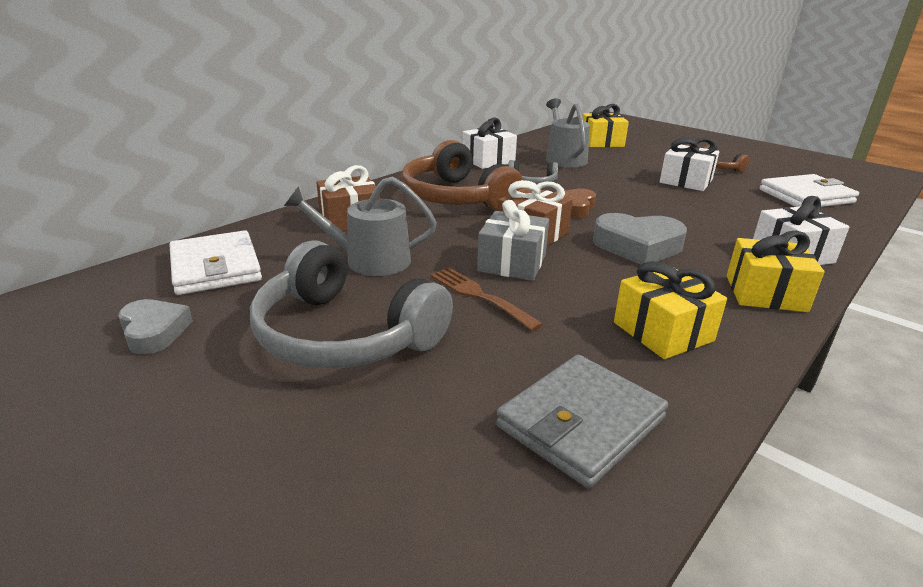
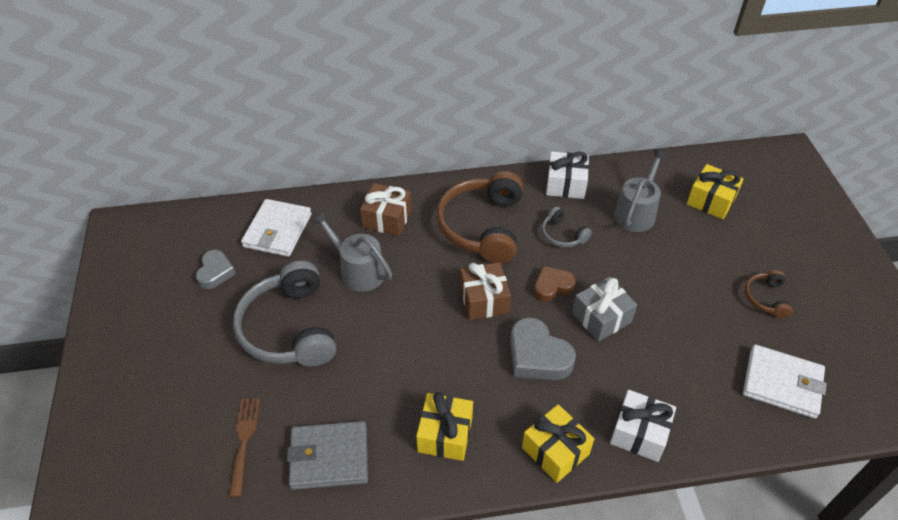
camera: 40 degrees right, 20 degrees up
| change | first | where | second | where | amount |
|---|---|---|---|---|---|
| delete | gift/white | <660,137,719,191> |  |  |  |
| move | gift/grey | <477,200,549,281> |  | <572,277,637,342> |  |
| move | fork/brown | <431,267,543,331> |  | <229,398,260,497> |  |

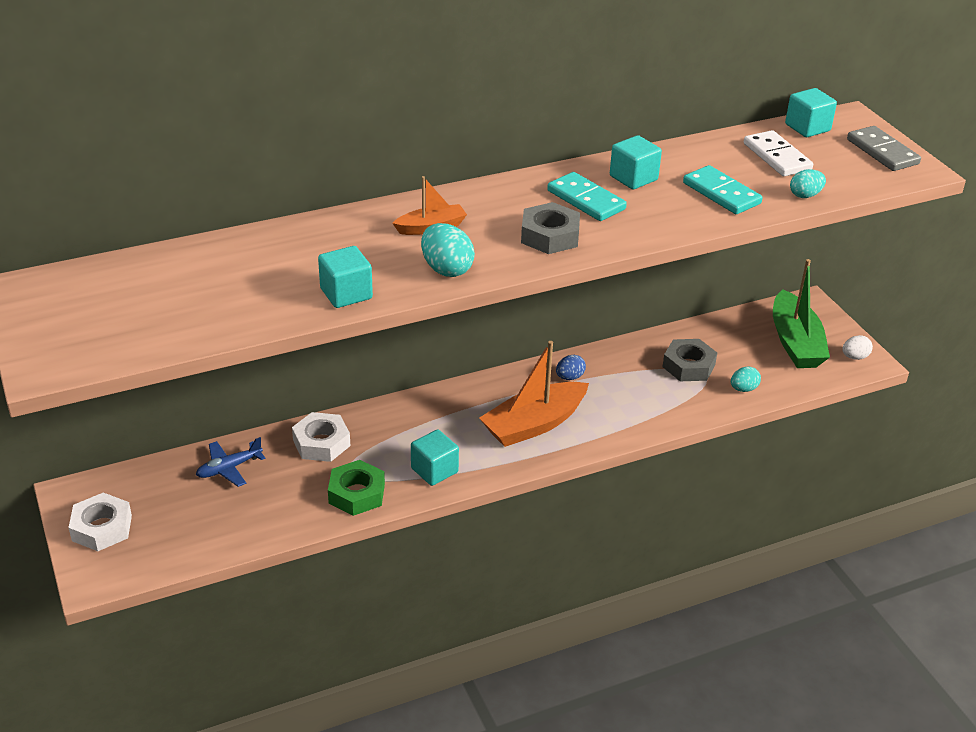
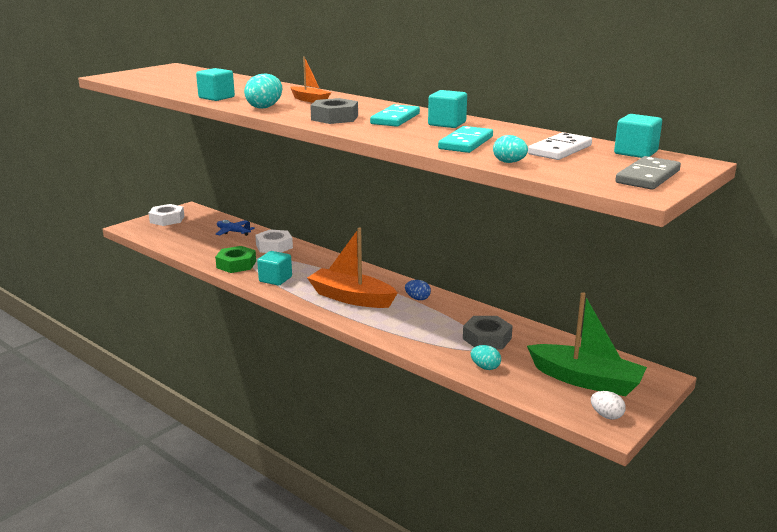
camera: 65 degrees right, 15 degrees down
| change | first | where | second | where | amount |
|---|---|---|---|---|---|
| rotate | boat/green | <773,259,830,368> |  | <527,292,647,396> | 120 degrees counterclockwise |

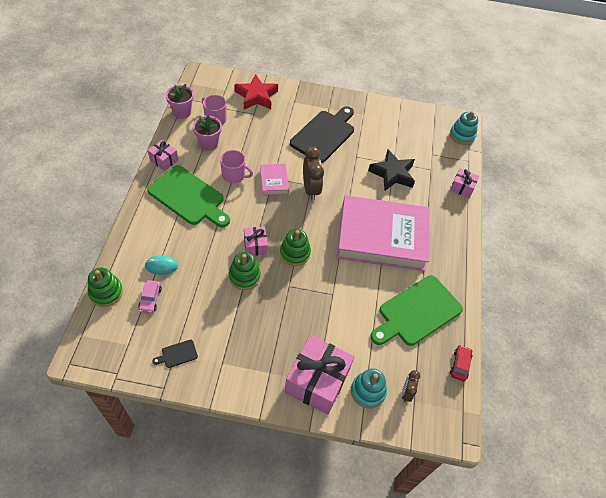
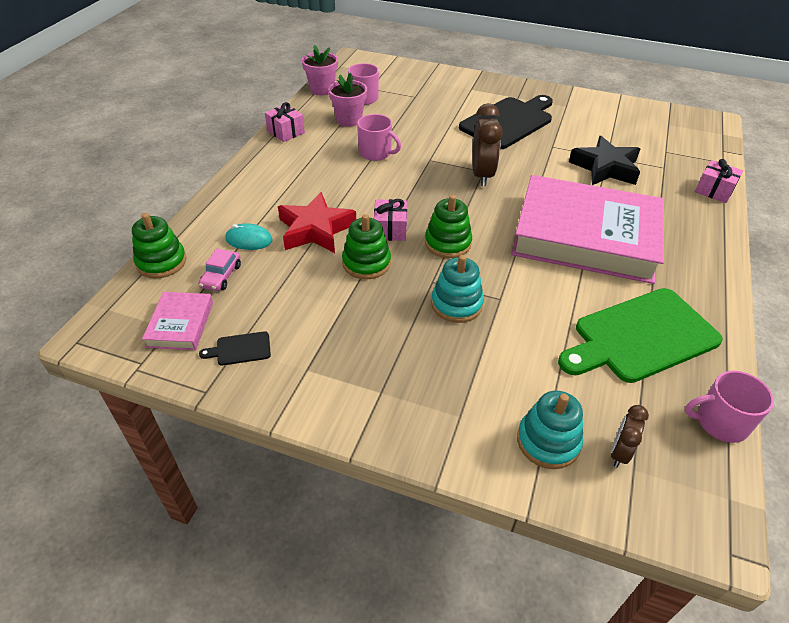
camera: 15 degrees right, 10 degrees down
| change | first | where | second | where | amount |
|---|---|---|---|---|---|
| move | star/red | <234,74,278,109> |  | <278,192,356,253> |  |
| move | stacking toy/turquoise | <450,111,478,145> |  | <431,255,484,323> |  |
| move | book/pink | <260,164,289,195> |  | <142,292,213,350> |  |
| delete | cutting board/green | <147,165,230,227> |  |  |  |
| delete | gift/pink | <284,335,354,415> |  |  |  |
| replace | car/red | <450,345,473,381> | mug/pink | <685,371,774,443> |  |

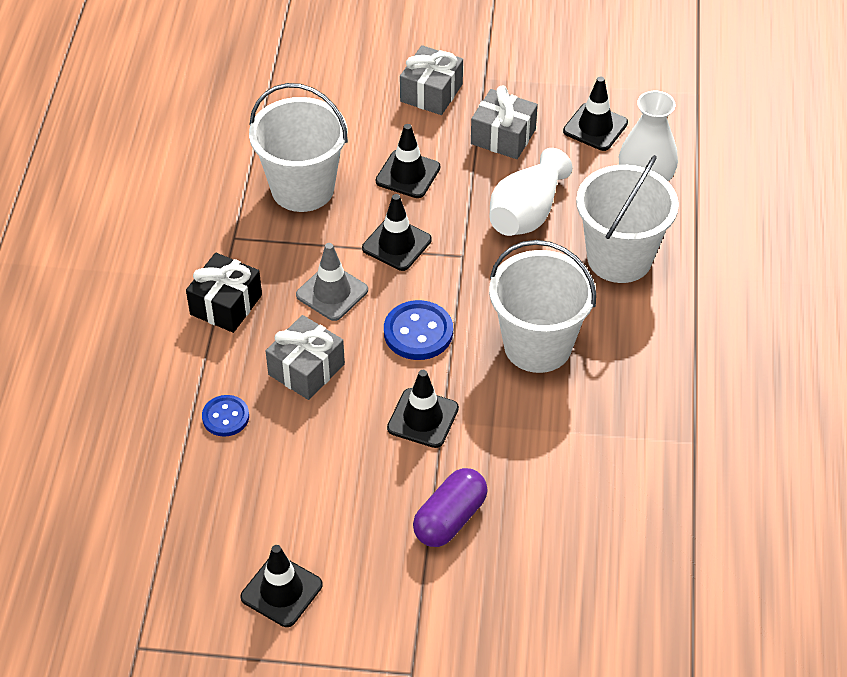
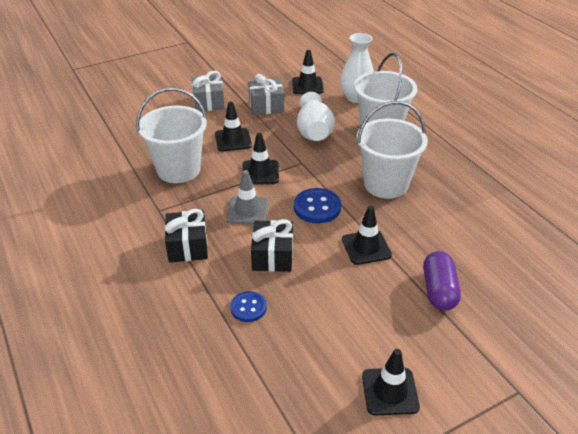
camera: 35 degrees left, 10 degrees down
| change | first | where | second | where | amount |
|---|---|---|---|---|---|
| recolor | gift/grey | <266,315,345,400> | gift/black | <251,219,293,272> |  |

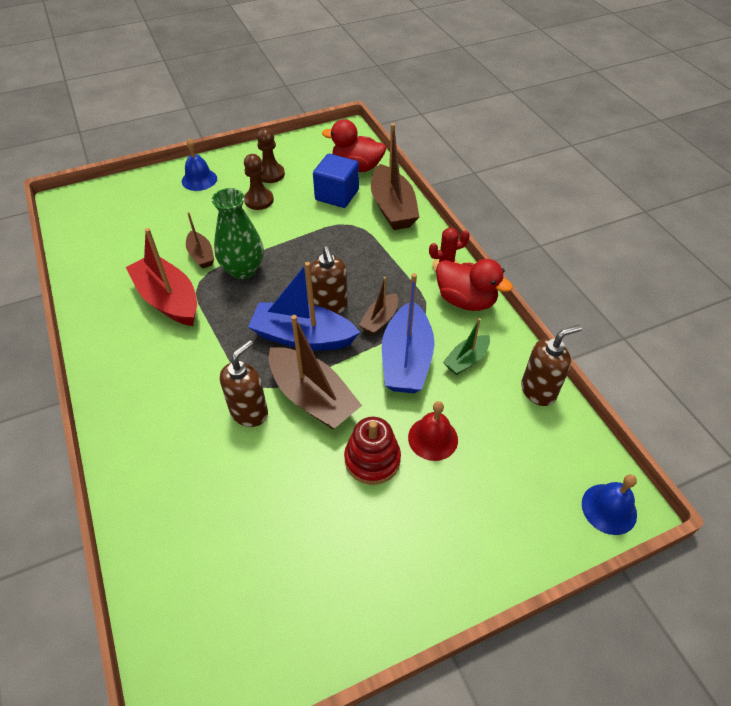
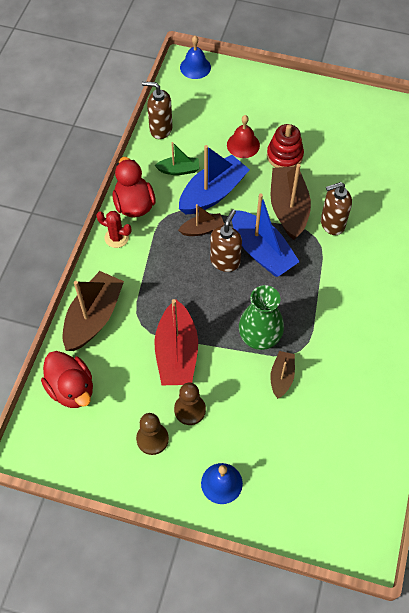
camera: 140 degrees left, 10 degrees up
| change | first | where | second | where | amount |
|---|---|---|---|---|---|
| delete | cube/blue | <313,154,359,208> |  |  |  |
| move | boat/red | <126,228,197,326> |  | <154,299,198,385> |  |

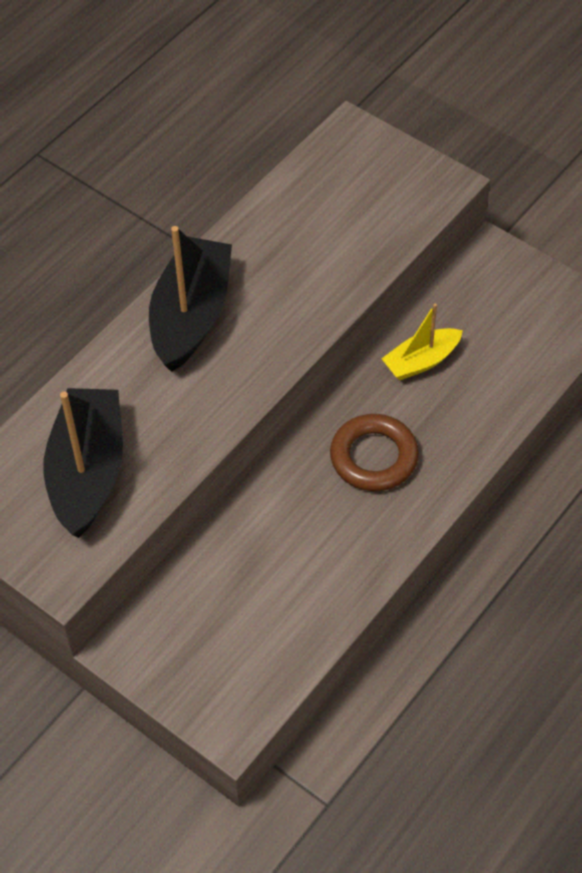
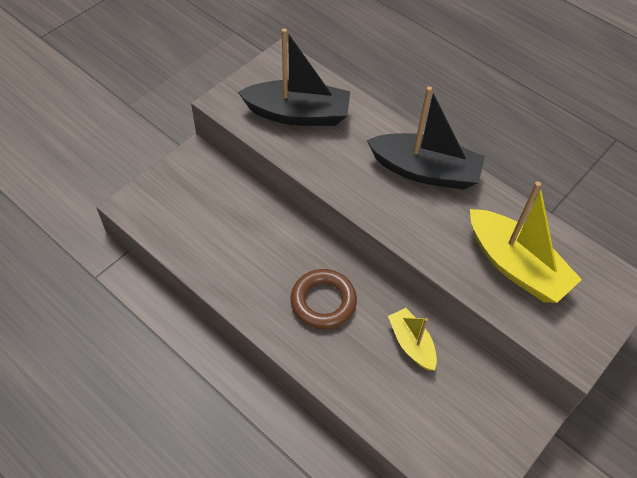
camera: 90 degrees right, 0 degrees up
| change | first | where | second | where | amount |
|---|---|---|---|---|---|
| insert |  |  | boat/yellow | <470,181,582,303> |  |

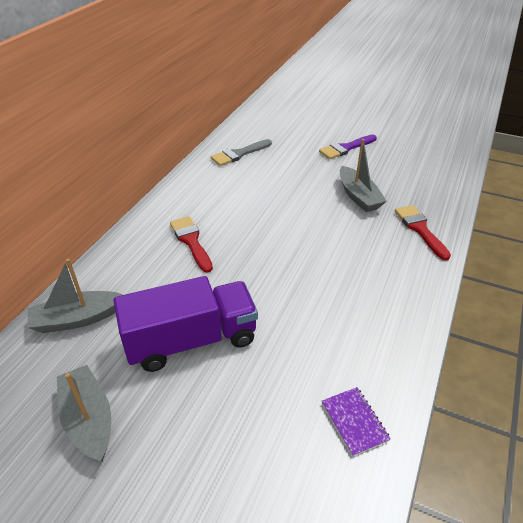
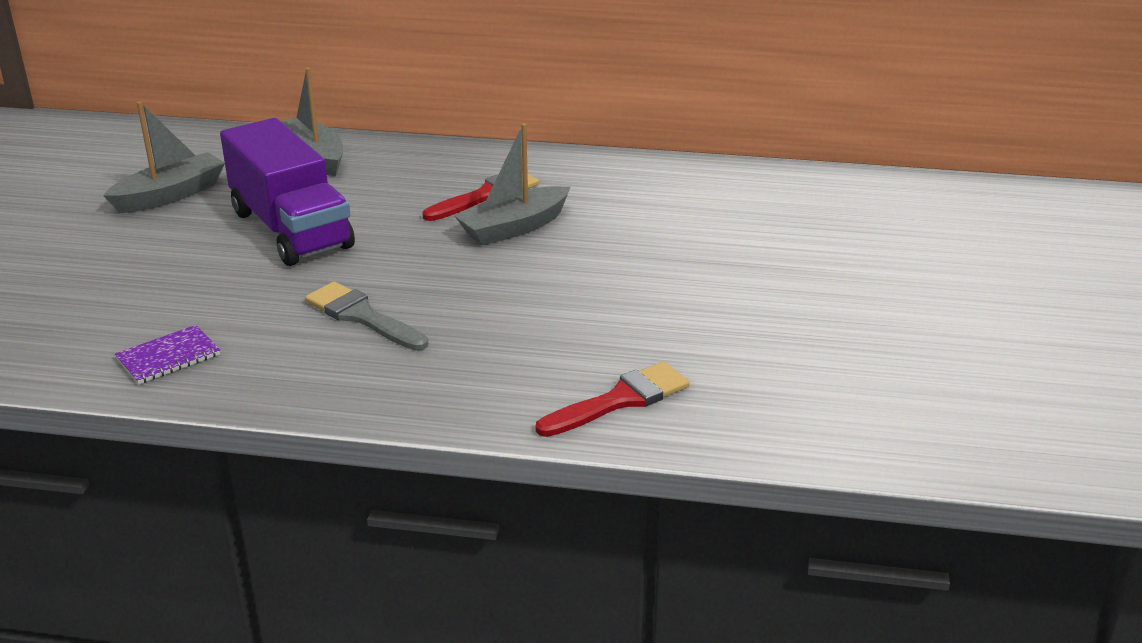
camera: 75 degrees right, 10 degrees down
| change | first | where | second | where | amount |
|---|---|---|---|---|---|
| delete | brush/purple | <319,135,377,159> |  |  |  |
| move | brush/grey | <211,139,272,166> |  | <305,281,428,351> |  |
| move | boat/grey | <340,139,387,212> |  | <455,123,571,246> |  |

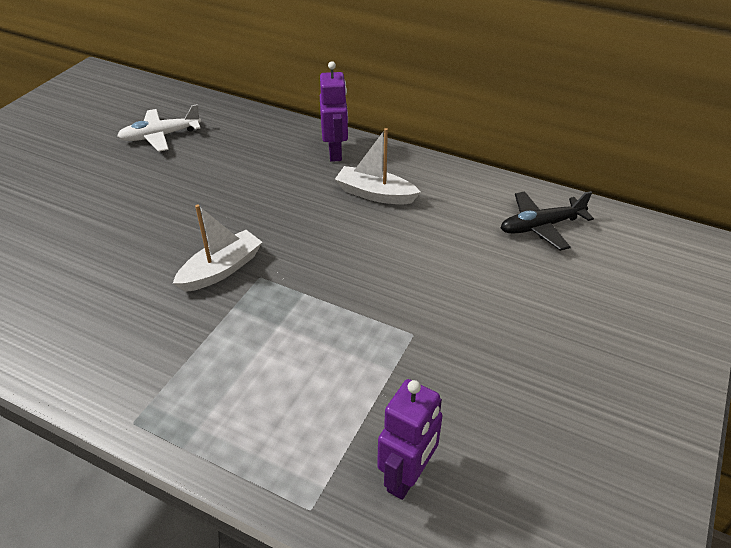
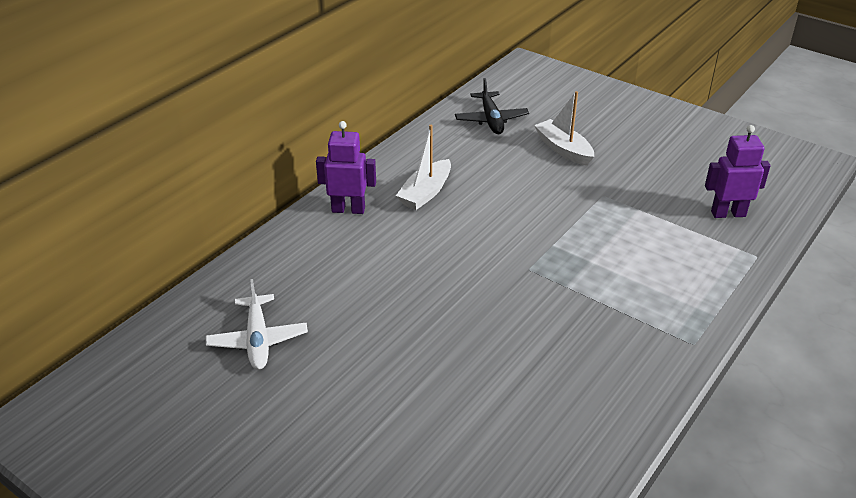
camera: 80 degrees left, 5 degrees down
| change | first | where | second | where | amount |
|---|---|---|---|---|---|
| move | boat/white | <173,204,262,292> |  | <534,91,594,166> |  |
| rotate | robot/purple | <377,379,443,500> |  | <705,125,770,218> | 45 degrees counterclockwise |

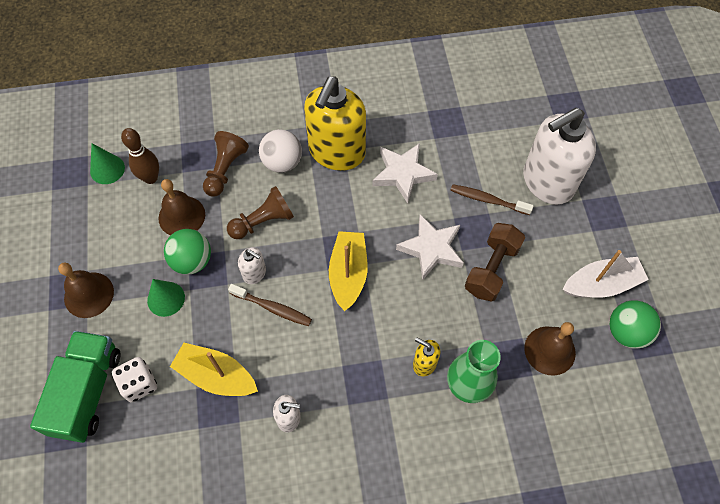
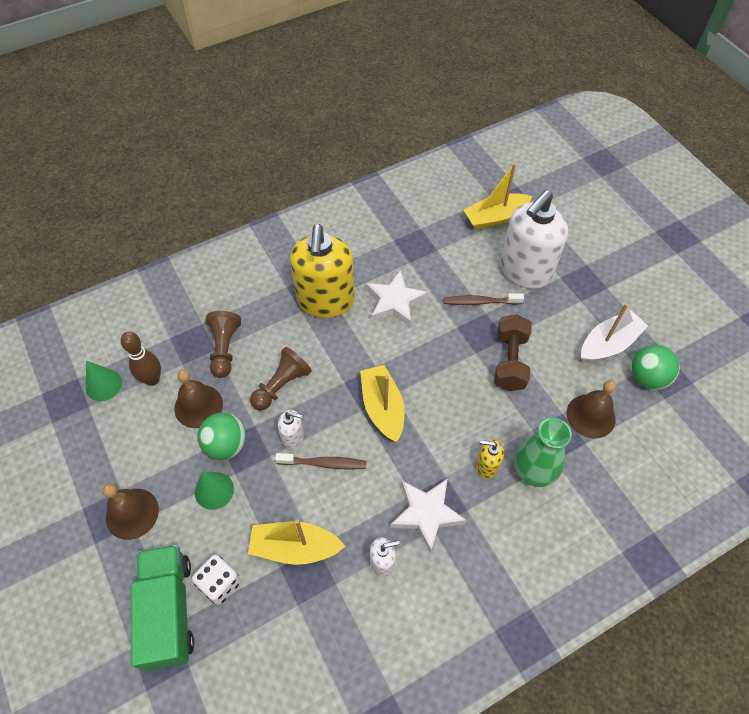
camera: 20 degrees left, 5 degrees down
| change | first | where | second | where | amount |
|---|---|---|---|---|---|
| delete | ball/white | <259,129,302,173> |  |  |  |
| move | star/white | <396,214,464,281> |  | <390,478,467,553> |  |
| insert |  |  | boat/yellow | <464,163,532,230> |  |

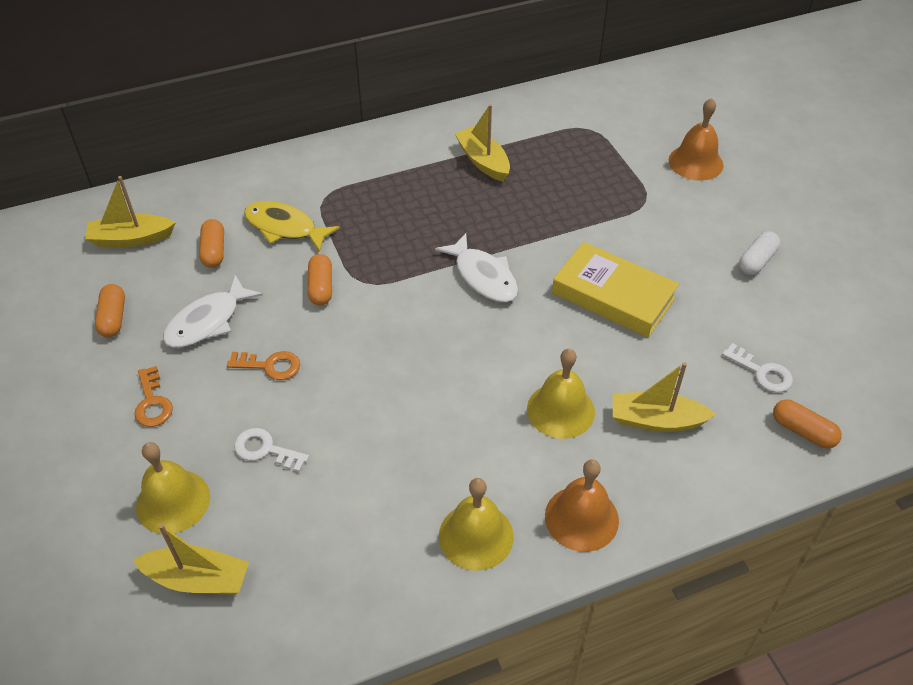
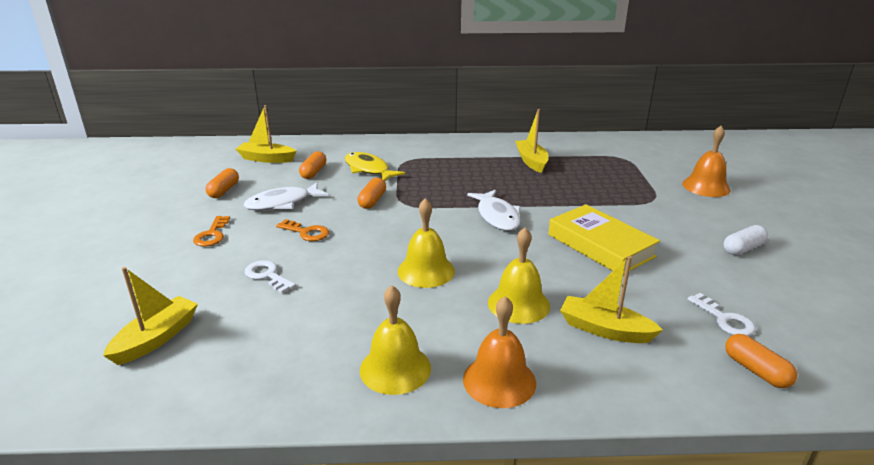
camera: 20 degrees right, 20 degrees down
| change | first | where | second | where | amount |
|---|---|---|---|---|---|
| move | bell/yellow | <136,442,210,534> |  | <398,198,455,288> |  |
| rotate | boat/yellow | <134,524,249,595> |  | <103,267,198,365> | 90 degrees counterclockwise |

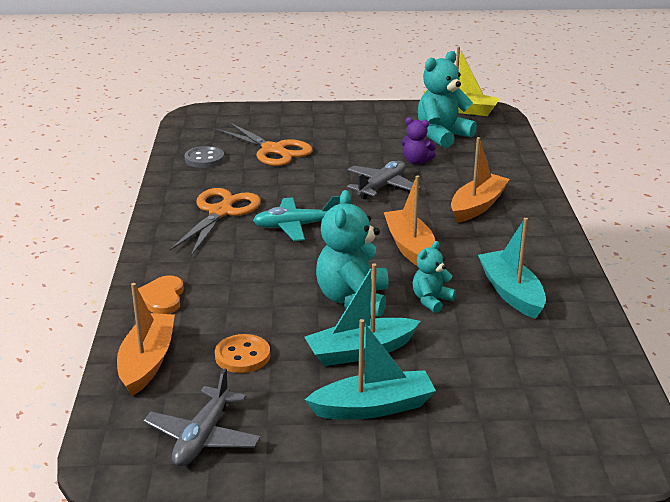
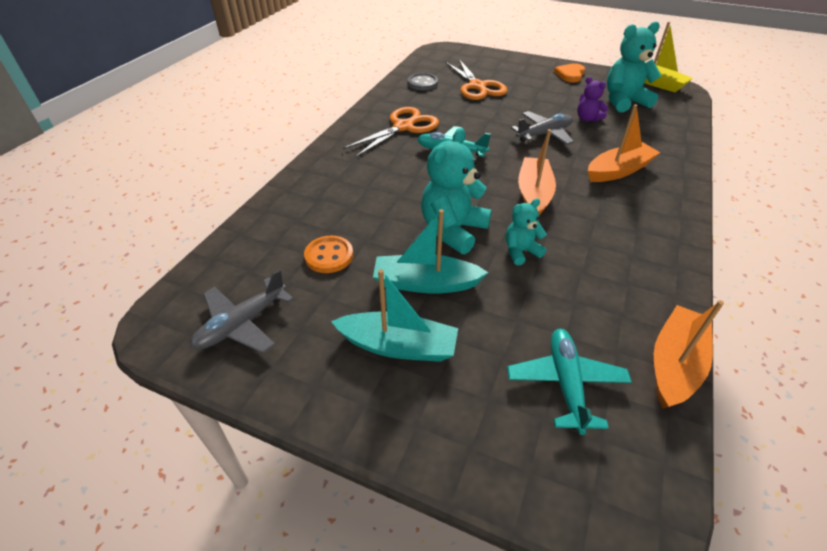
camera: 25 degrees right, 15 degrees up
| change | first | where | second | where | amount |
|---|---|---|---|---|---|
| delete | boat/turquoise | <478,218,546,319> |  |  |  |
| move | heart/orange | <138,275,184,314> |  | <554,63,585,82> |  |
| move | boat/orange | <117,283,175,396> |  | <654,300,724,409> |  |
| insert |  |  | plane/turquoise | <507,329,632,435> |  |

